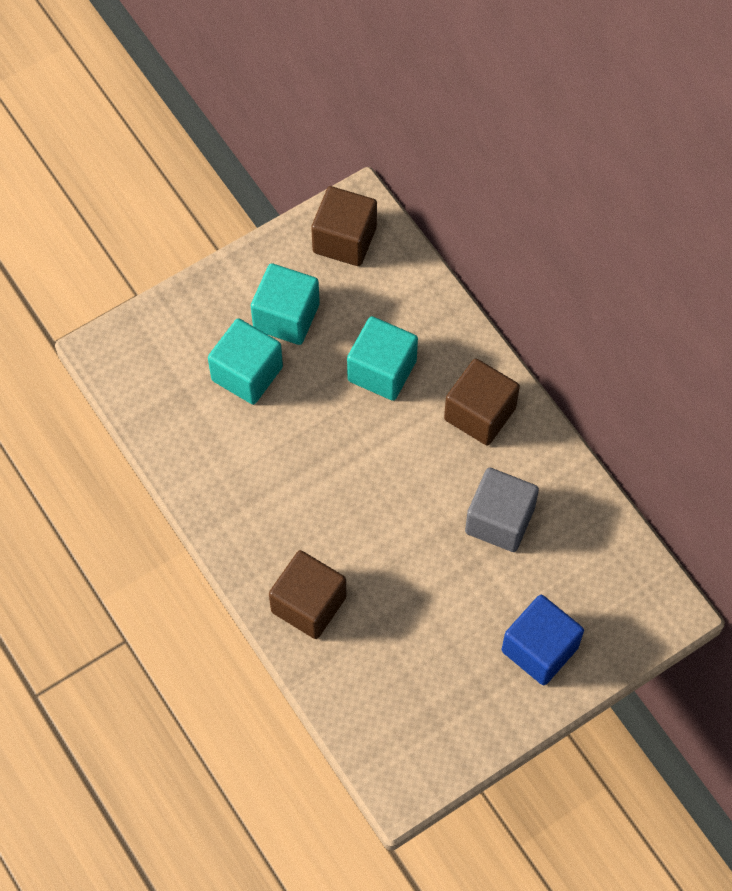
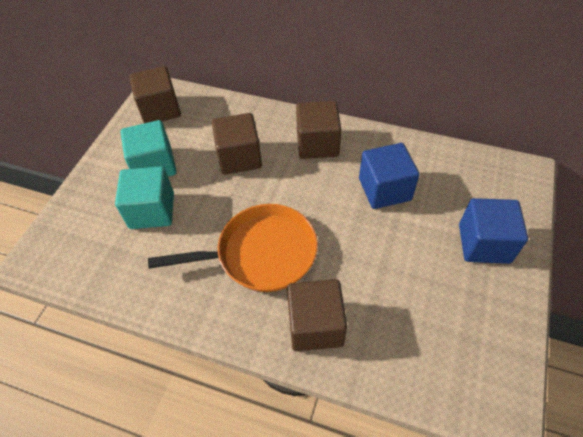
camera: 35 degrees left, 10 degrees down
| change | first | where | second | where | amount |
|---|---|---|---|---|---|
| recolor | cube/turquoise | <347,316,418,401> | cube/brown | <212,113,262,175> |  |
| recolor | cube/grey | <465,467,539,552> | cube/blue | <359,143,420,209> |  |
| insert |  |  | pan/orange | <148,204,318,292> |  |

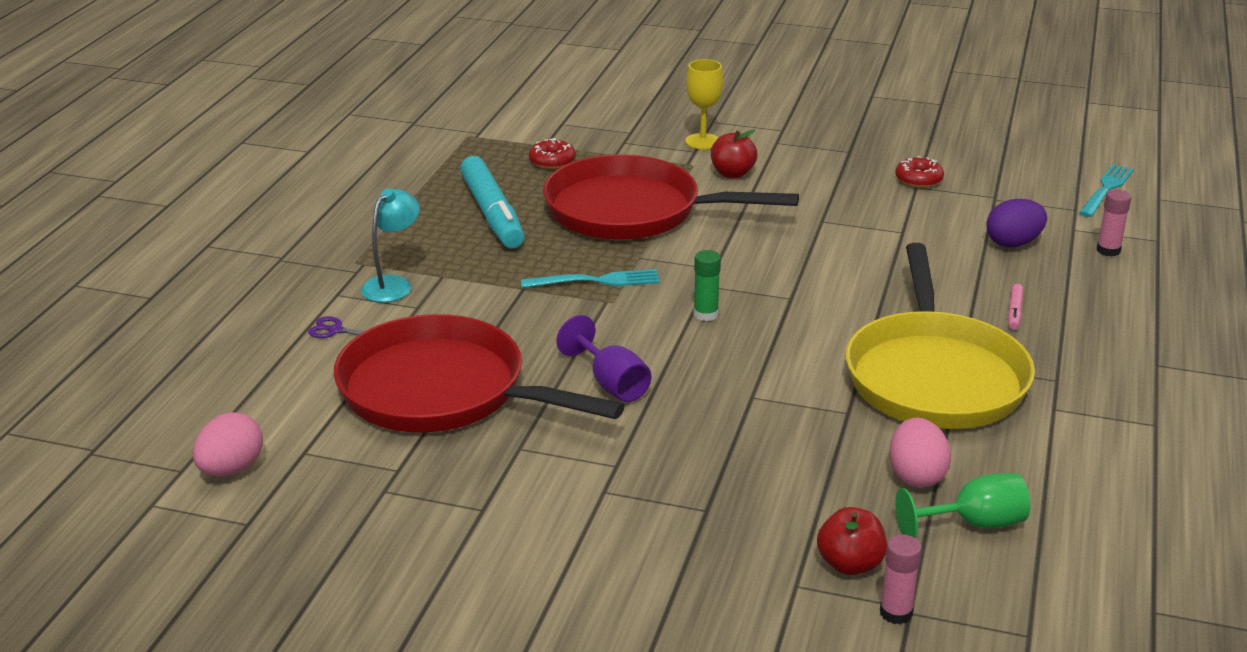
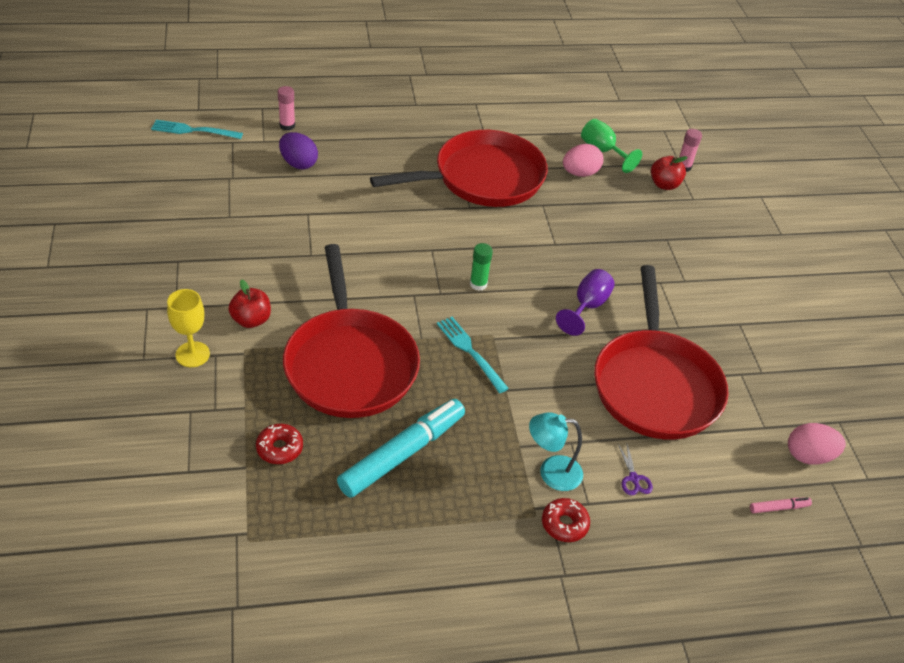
camera: 120 degrees left, 15 degrees up
| change | first | where | second | where | amount |
|---|---|---|---|---|---|
| move | donut/red | <895,156,944,188> |  | <542,498,590,542> |  |
| recolor | pan/yellow | <846,243,1035,429> | pan/red | <370,130,548,207> |  |
| move | marker/pink | <1008,284,1023,330> |  | <750,497,812,513> |  |

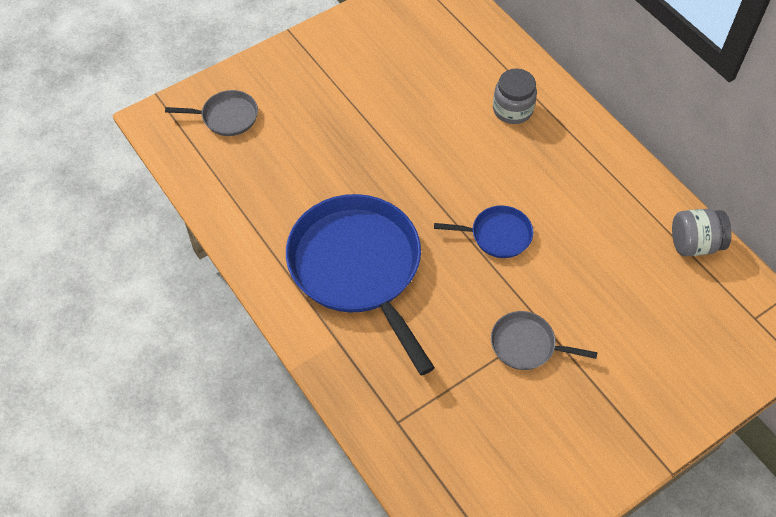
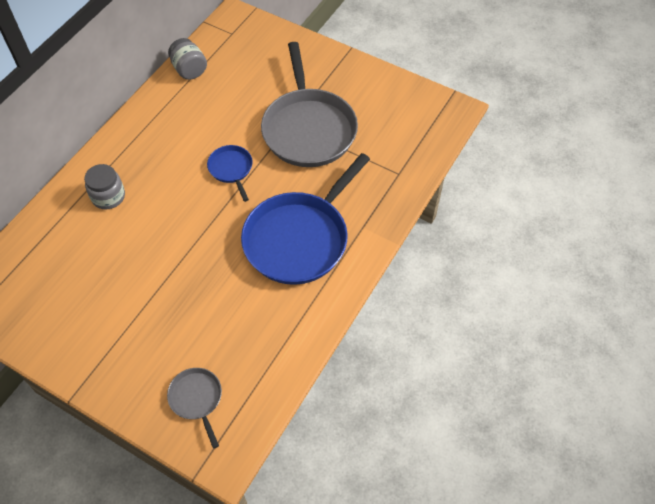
camera: 115 degrees left, 0 degrees up
| change | first | where | second | where | amount |
|---|---|---|---|---|---|
| resize | pan/grey | <491,311,598,370> |  | <261,42,358,167> | x2.18 |

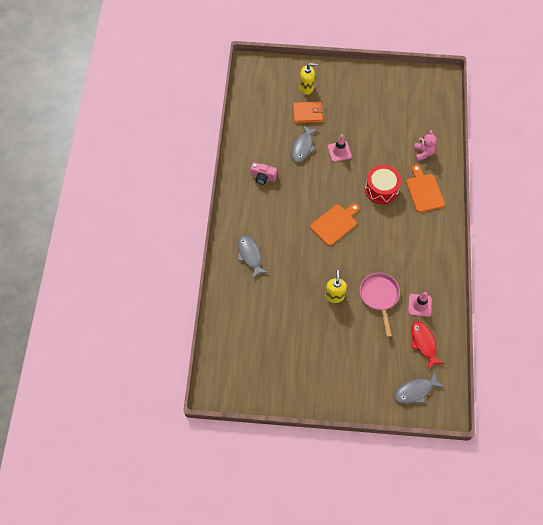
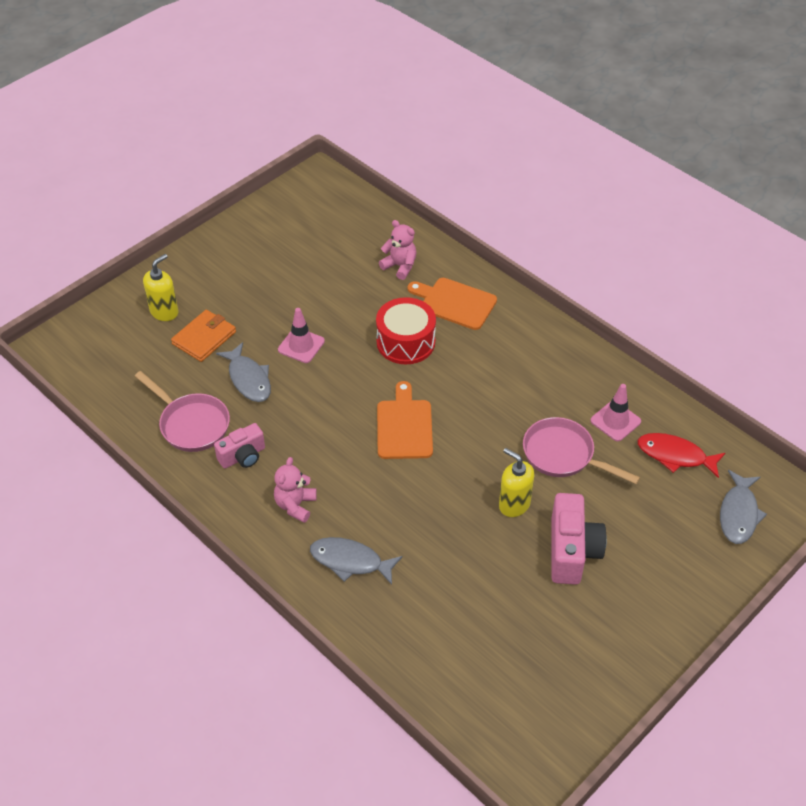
camera: 50 degrees left, 15 degrees down
| change | first | where | second | where | amount |
|---|---|---|---|---|---|
| insert |  |  | pan/pink | <135,371,230,452> |  |
| insert |  |  | teddy bear/pink | <274,457,317,523> |  |
| insert |  |  | camera/pink | <551,493,607,585> |  |

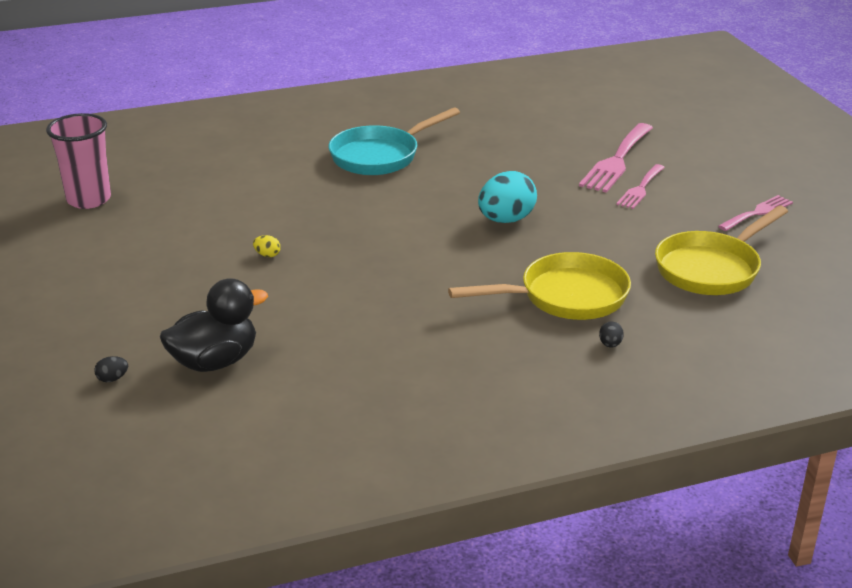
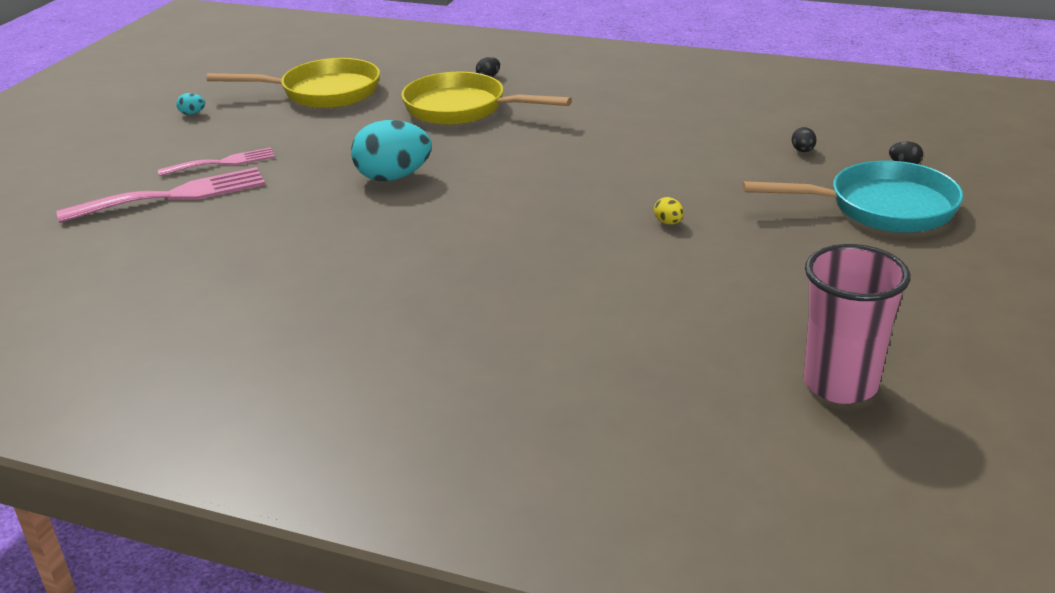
camera: 140 degrees left, 0 degrees up
| change | first | where | second | where | amount |
|---|---|---|---|---|---|
| move | pan/turquoise | <329,107,460,175> |  | <742,161,963,233> |  |
| replace | fork/pink | <718,195,793,231> | egg/turquoise | <176,93,205,115> |  |
| replace | duck/black | <160,278,268,372> | egg/black | <792,127,816,152> |  |

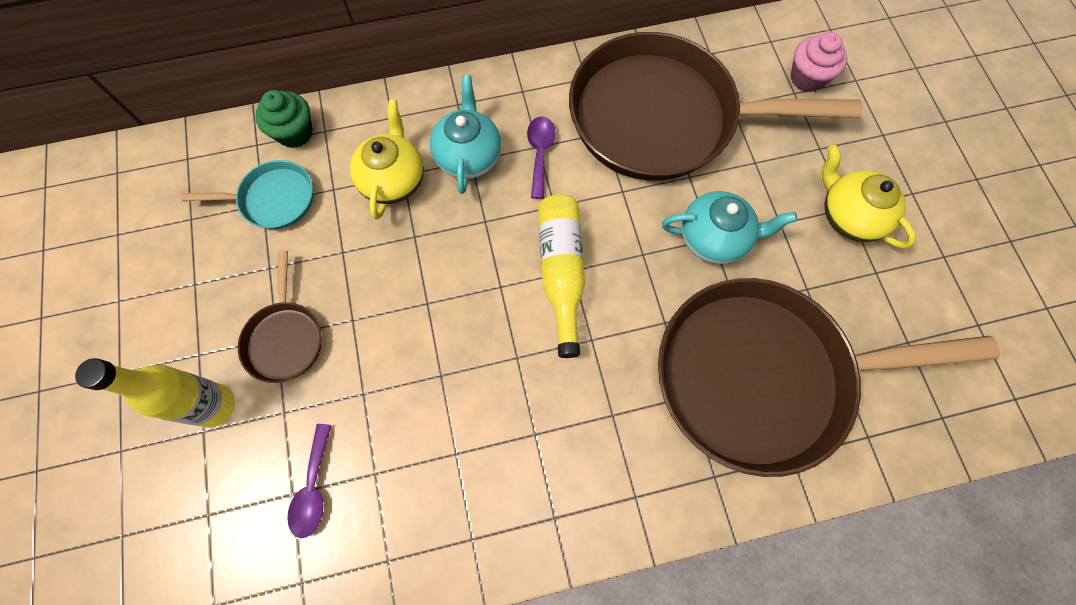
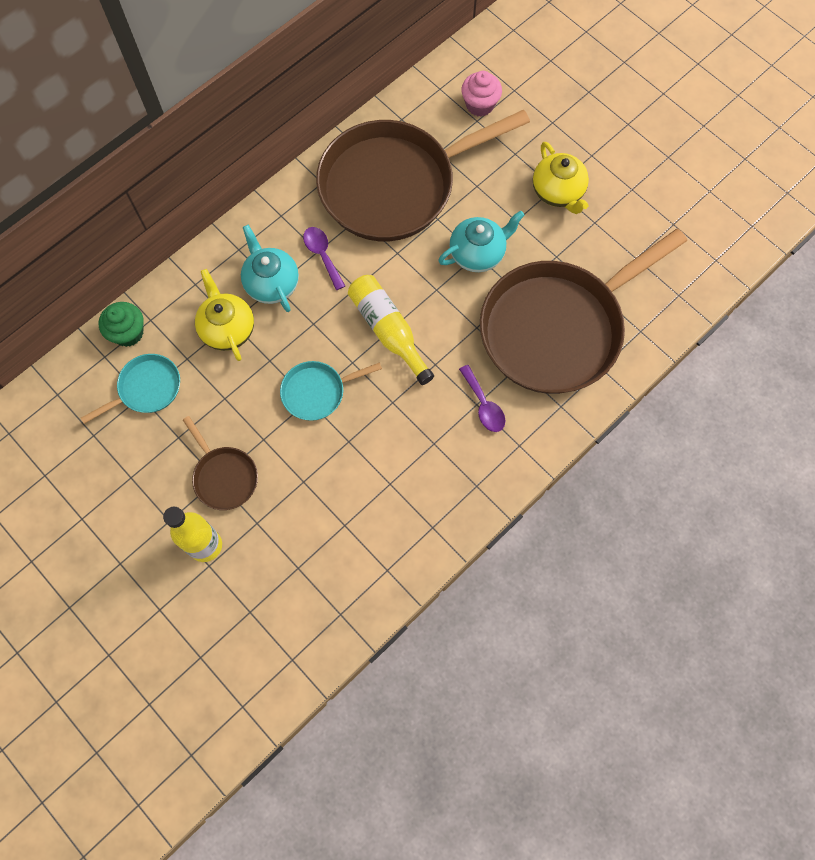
camera: 30 degrees left, 0 degrees up
| change | first | where | second | where | amount |
|---|---|---|---|---|---|
| rotate | teapot/yellow | <822,145,916,249> |  | <533,142,589,214> | 135 degrees counterclockwise |
| move | spoon/purple | <287,424,332,538> |  | <459,365,505,432> |  |
| insert |  |  | pan/turquoise | <280,361,382,421> |  |

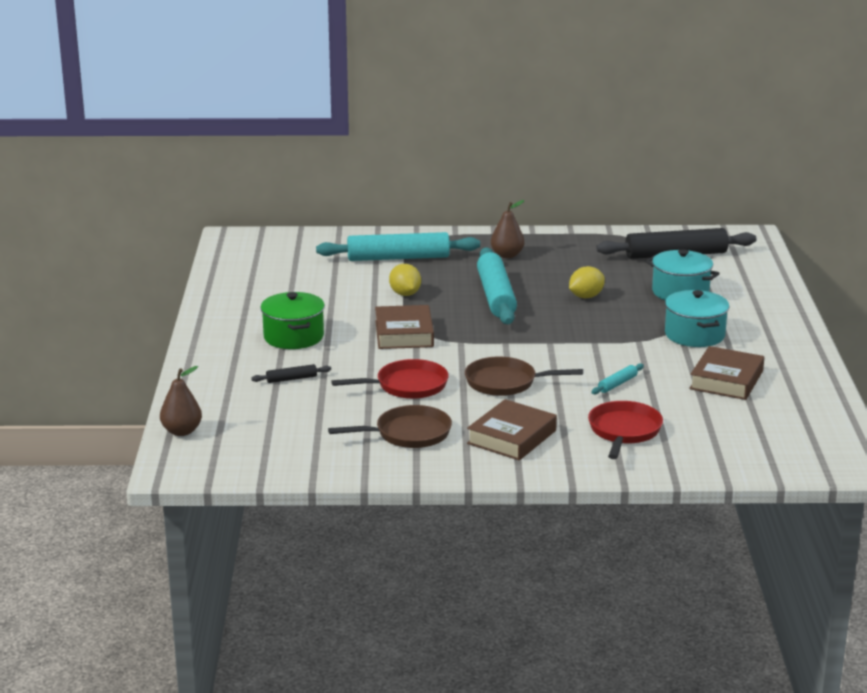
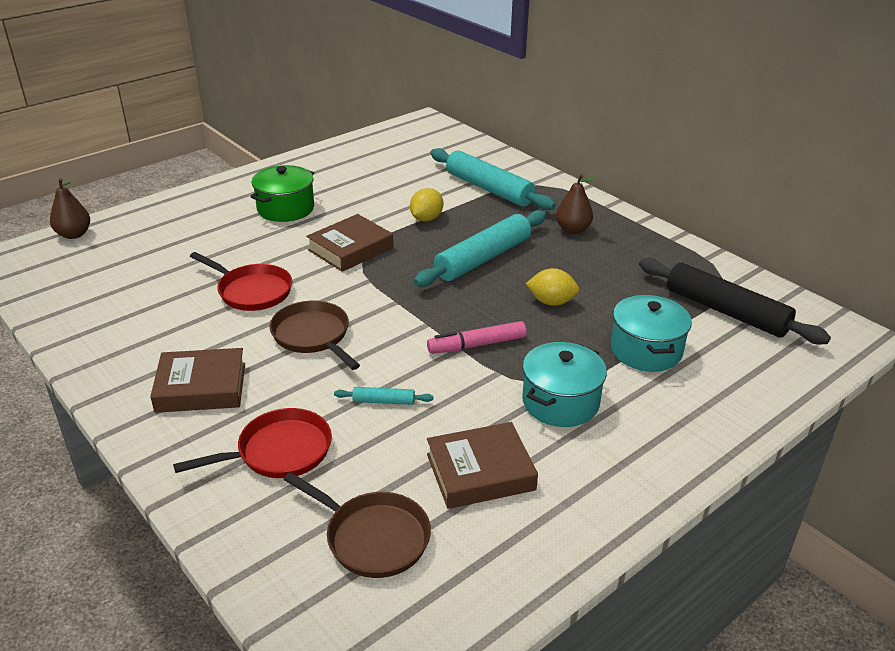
camera: 50 degrees right, 10 degrees up
| change | first | where | second | where | amount |
|---|---|---|---|---|---|
| delete | rolling pin/black | <251,364,331,383> |  |  |  |
| move | pan/brown | <328,405,452,448> |  | <284,472,431,578> |  |
| insert |  |  | marker/pink | <427,321,527,354> |  |

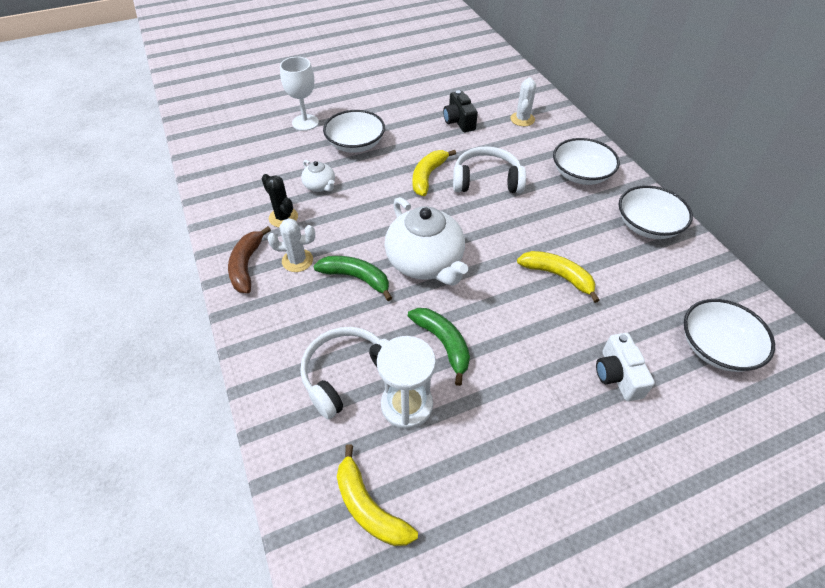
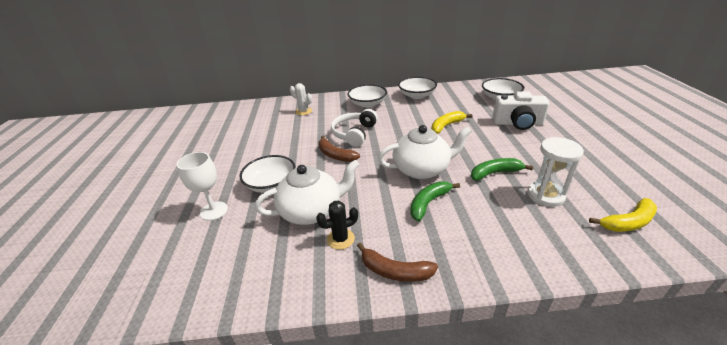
camera: 70 degrees left, 15 degrees down
| change | first | where | second | where | amount |
|---|---|---|---|---|---|
| delete | camera/black | <443,90,478,132> |  |  |  |
| recolor | banana/yellow | <413,150,456,196> | banana/brown | <318,135,360,162> |  |
| resize | teapot/white | <301,160,335,192> |  | <255,160,360,225> | x2.09 |
| delete | cactus/white | <268,218,315,272> |  |  |  |
| delete | headphones/white | <300,327,388,419> |  |  |  |
| resize | camera/white | <596,333,655,401> |  | <492,91,549,130> | x1.52 |

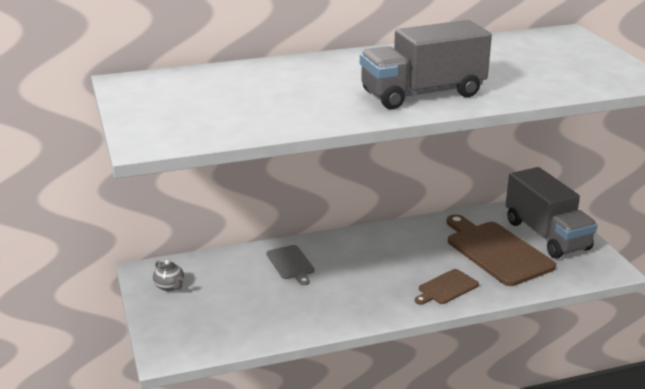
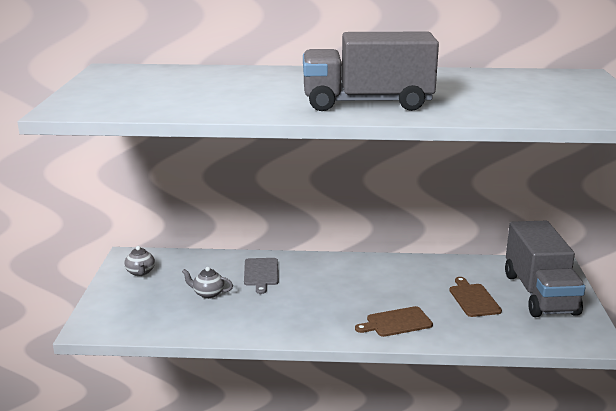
camera: 20 degrees right, 5 degrees down
| change | first | where | second | where | amount |
|---|---|---|---|---|---|
| resize | cutting board/brown | <447,214,556,286> |  | <449,277,502,317> | x0.52 |
| insert |  |  | teapot/grey | <182,267,233,299> |  |

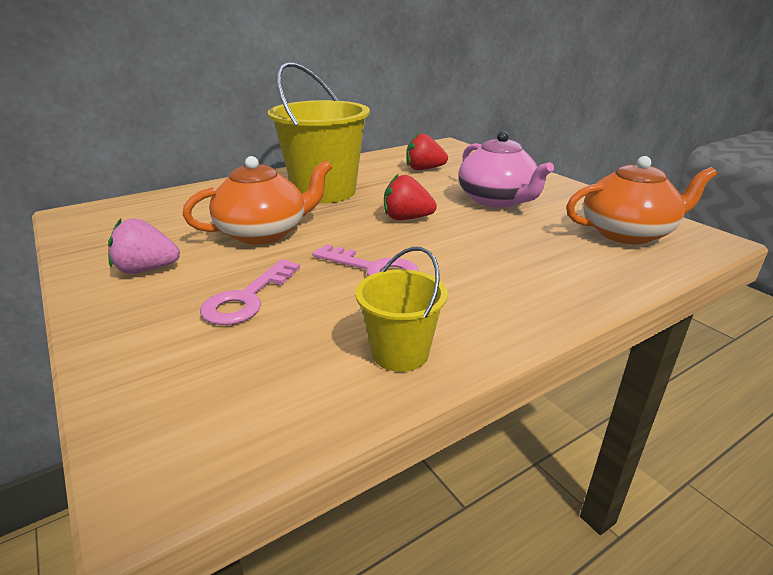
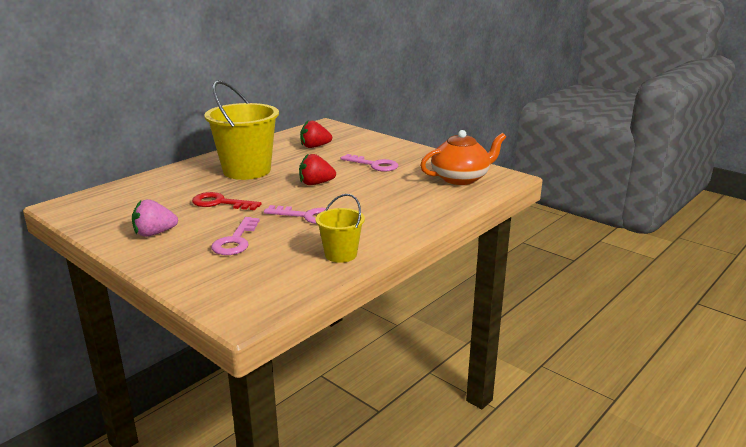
camera: 15 degrees left, 5 degrees down
| change | first | where | second | where | amount |
|---|---|---|---|---|---|
| replace | teapot/pink | <458,131,554,208> | key/pink | <341,154,398,172> |  |
| replace | teapot/orange | <183,156,332,245> | key/red | <192,192,262,210> |  |

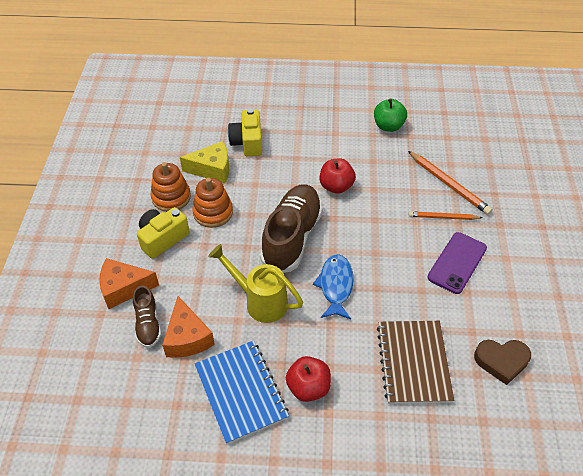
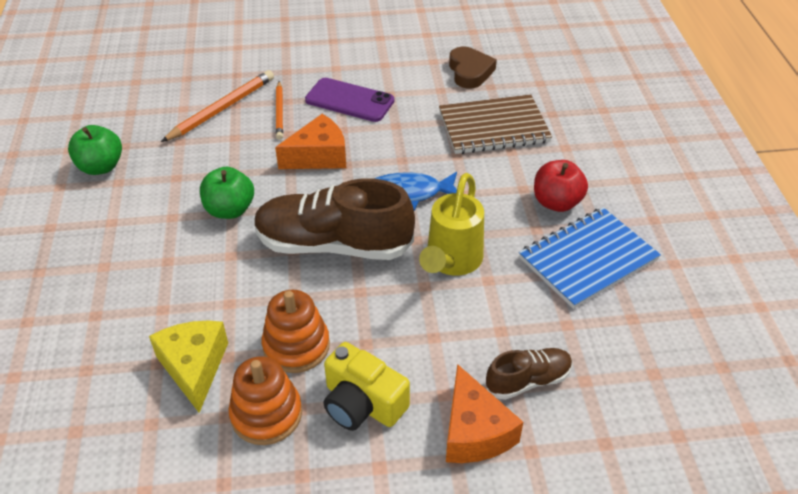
camera: 100 degrees left, 5 degrees down
| change | first | where | second | where | amount |
|---|---|---|---|---|---|
| delete | camera/yellow | <228,109,262,156> |  |  |  |
| recolor | apple/red | <320,159,356,194> | apple/green | <200,167,254,219> |  |
| move | cheese/orange | <162,296,215,358> |  | <275,114,346,169> |  |

